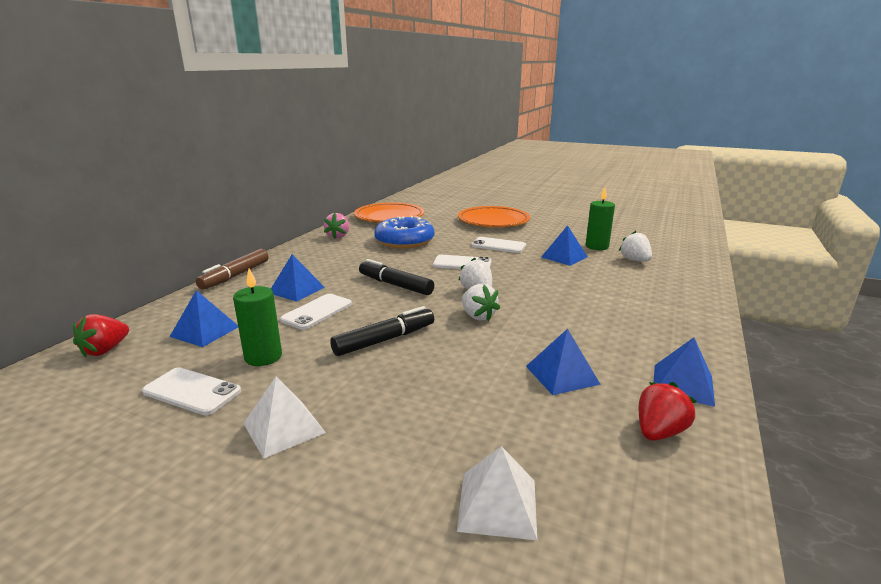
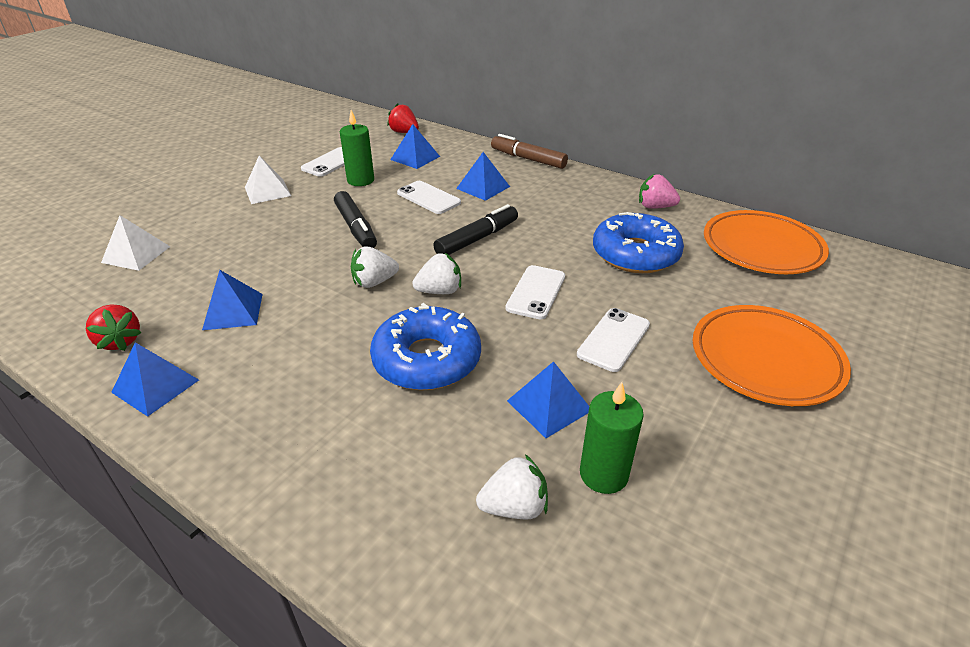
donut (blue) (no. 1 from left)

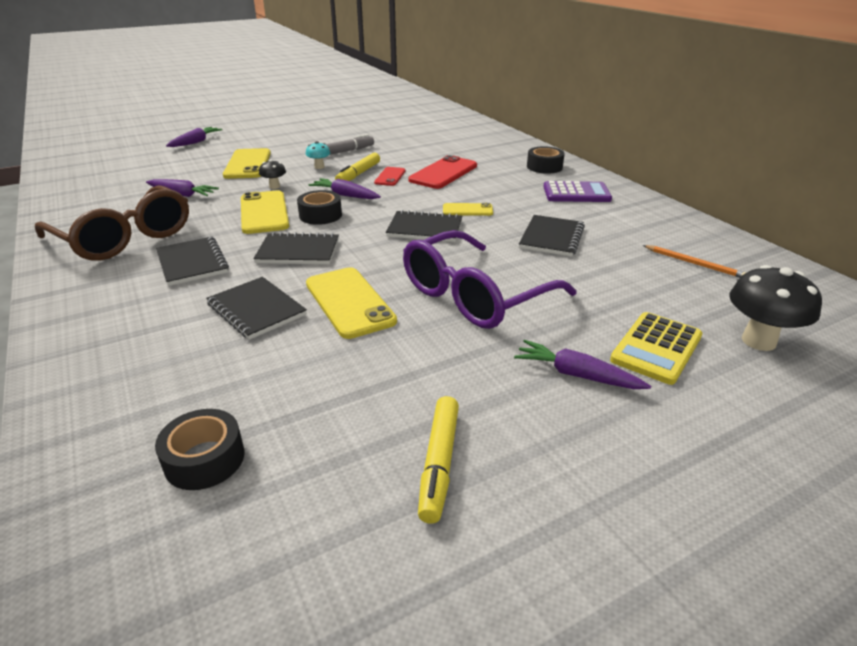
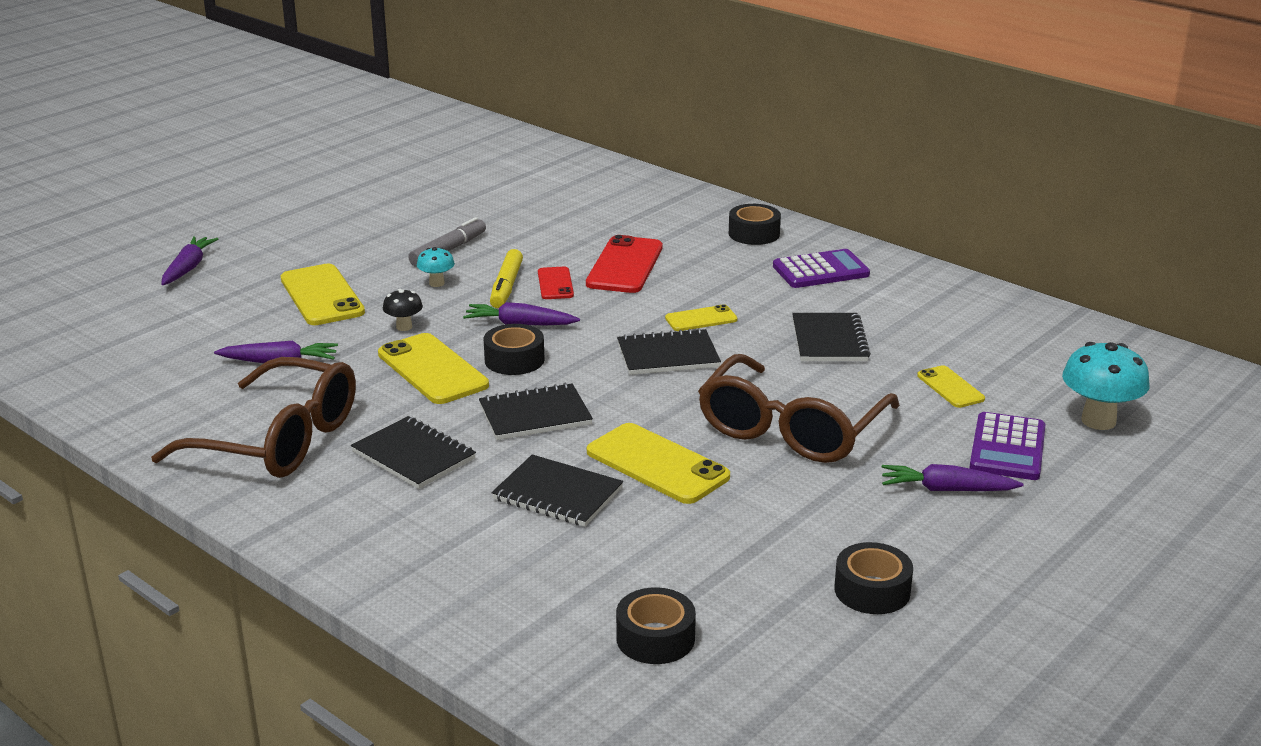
pencil (orange); phone (yellow) (no. 5 from left); tape (black) (no. 4 from left); glasses (brown) (no. 2 from left); calculator (purple) (no. 2 from left); mushroom (turquoise) (no. 2 from left)

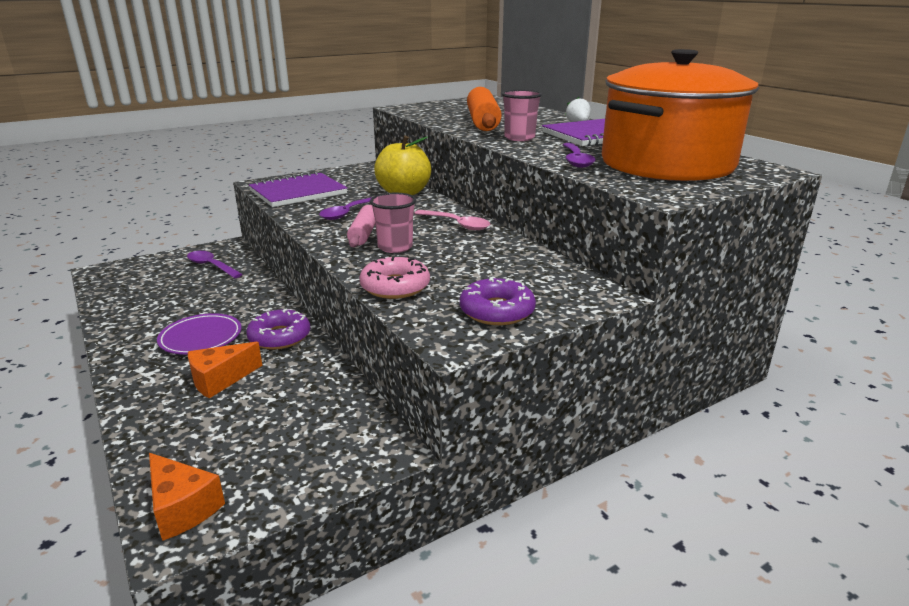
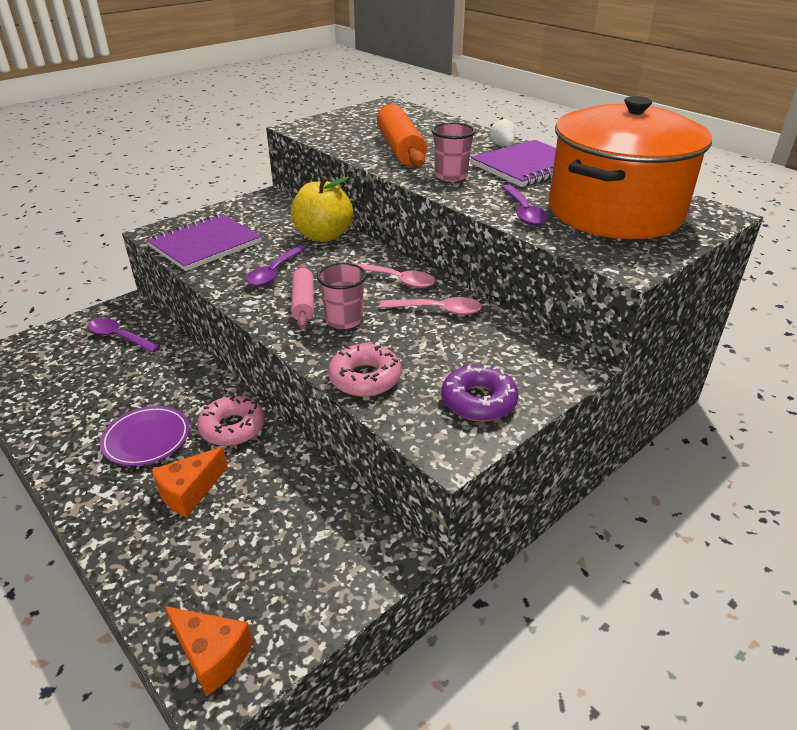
spoon (pink) (no. 2 from left); donut (pink) (no. 1 from left)

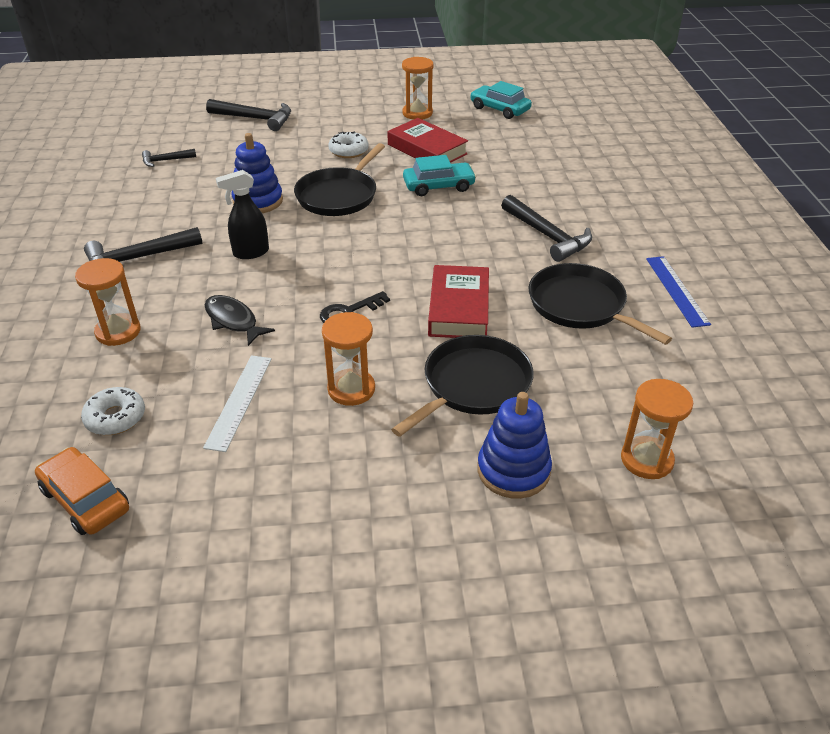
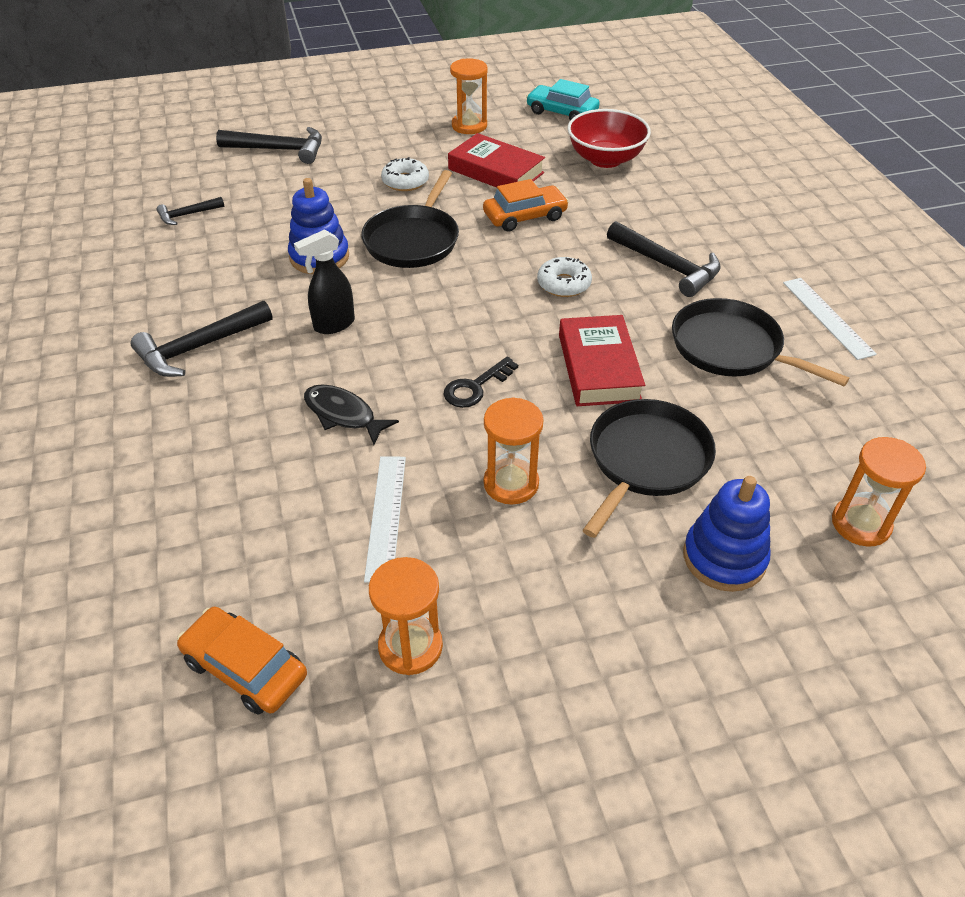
bowl (red); hourglass (orange) (no. 1 from left); donut (white) (no. 2 from left); car (orange) (no. 2 from left); ruler (white) (no. 2 from left)

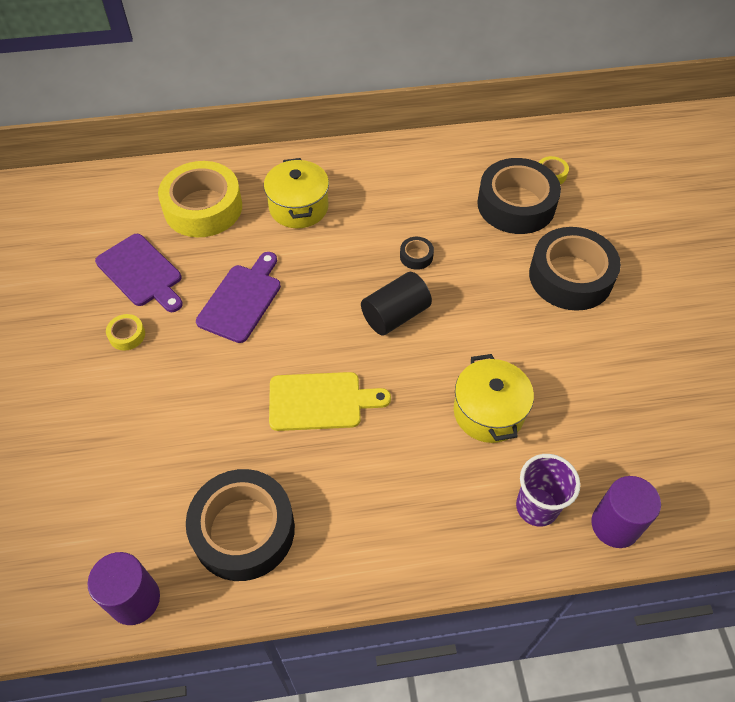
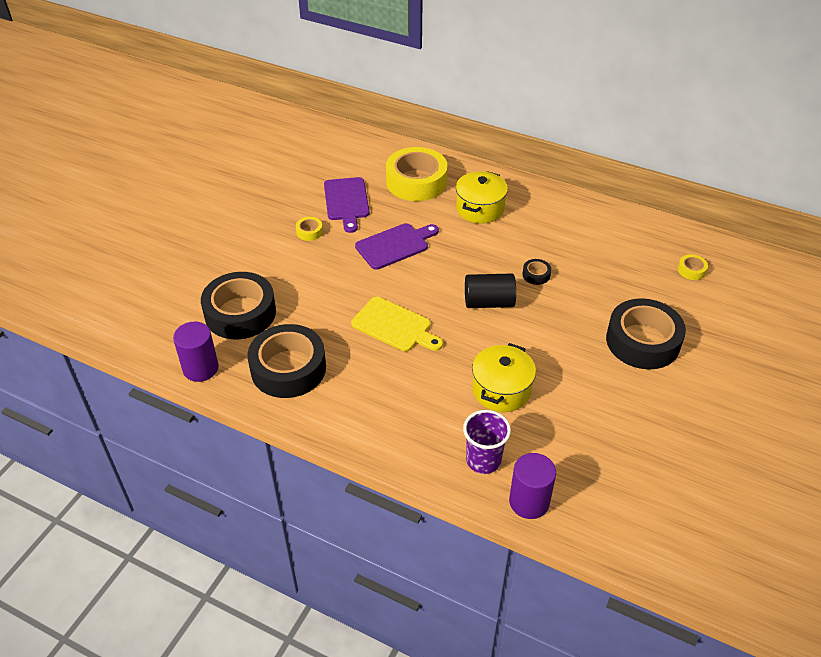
tape (black) (no. 1 from left)

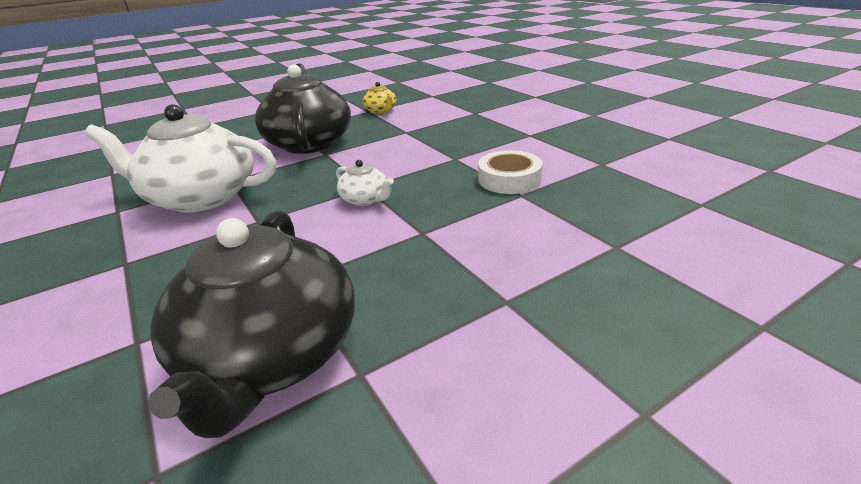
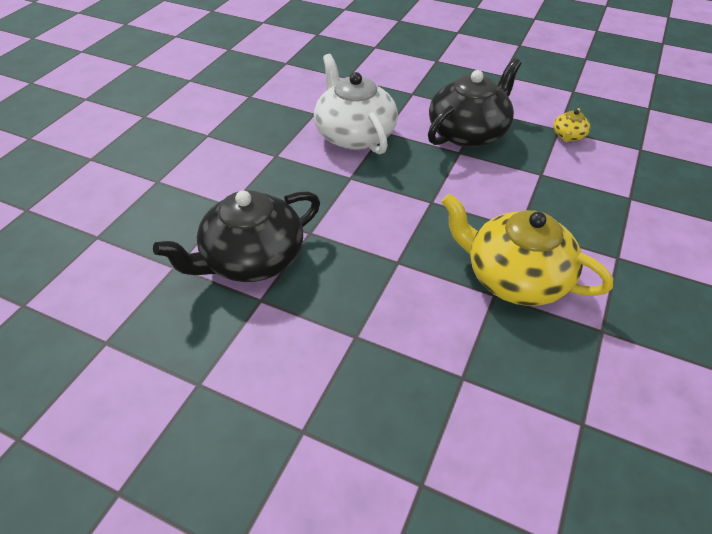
teapot (white) (no. 2 from left in the first image); teapot (yellow) (no. 1 from left)

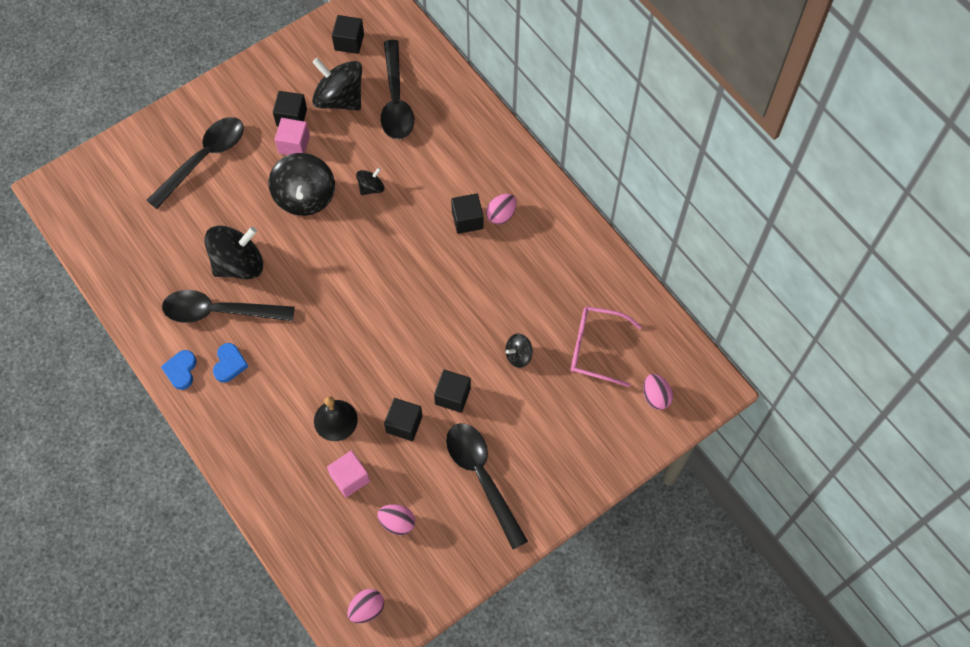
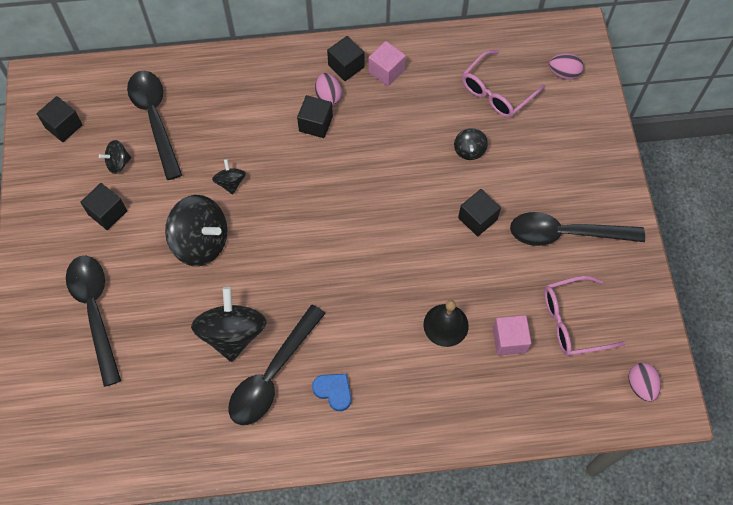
heart (blue) (no. 1 from left in the first image); cube (pink) (no. 1 from left); cube (black) (no. 4 from left); glasses (pink) (no. 2 from left); spoon (black) (no. 2 from left); spinning top (black) (no. 1 from left)

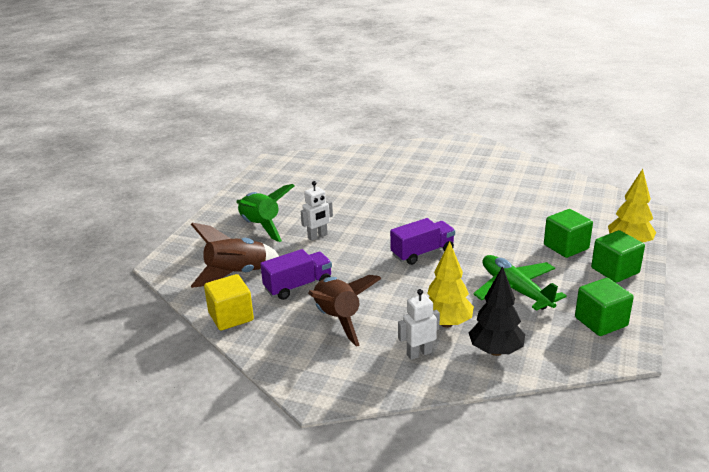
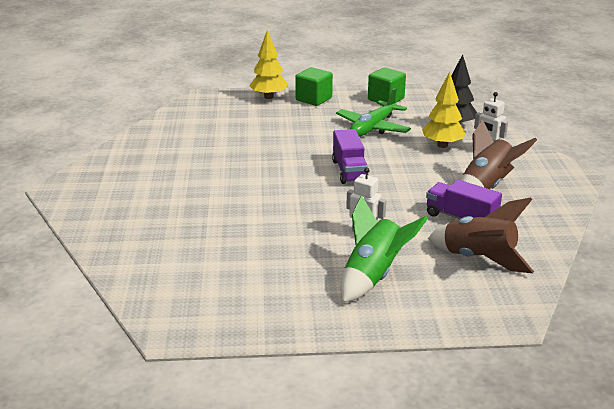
cube (yellow); cube (green) (no. 1 from left in the first image); truck (purple) (no. 1 from left)

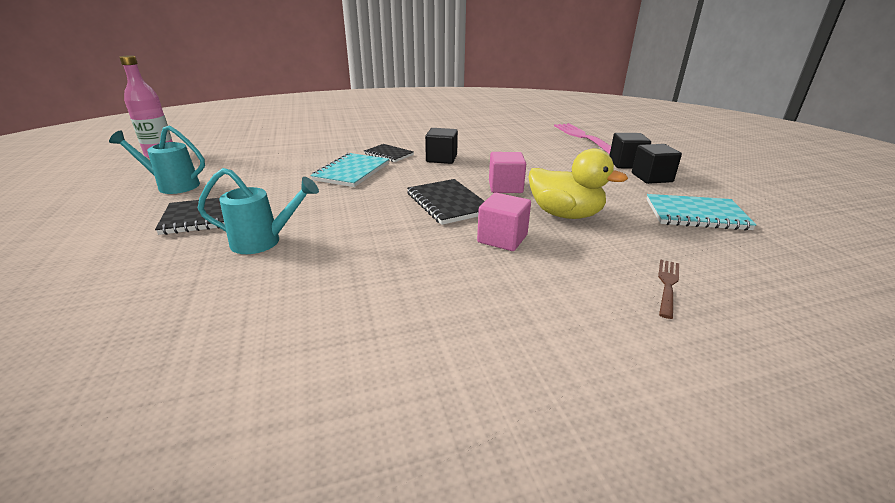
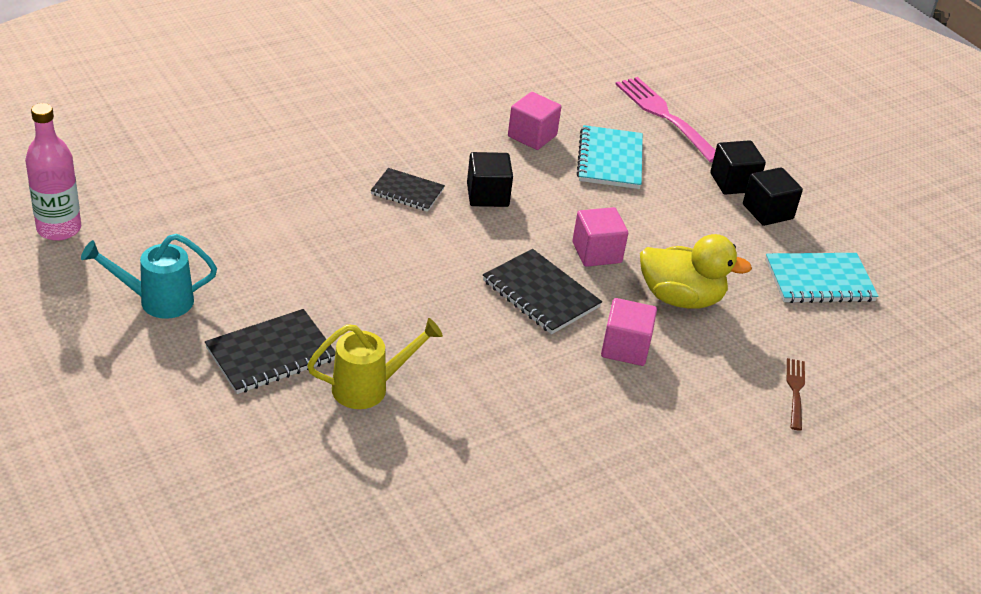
cube (pink) (no. 1 from left); notebook (turquoise) (no. 1 from left); watering can (yellow)

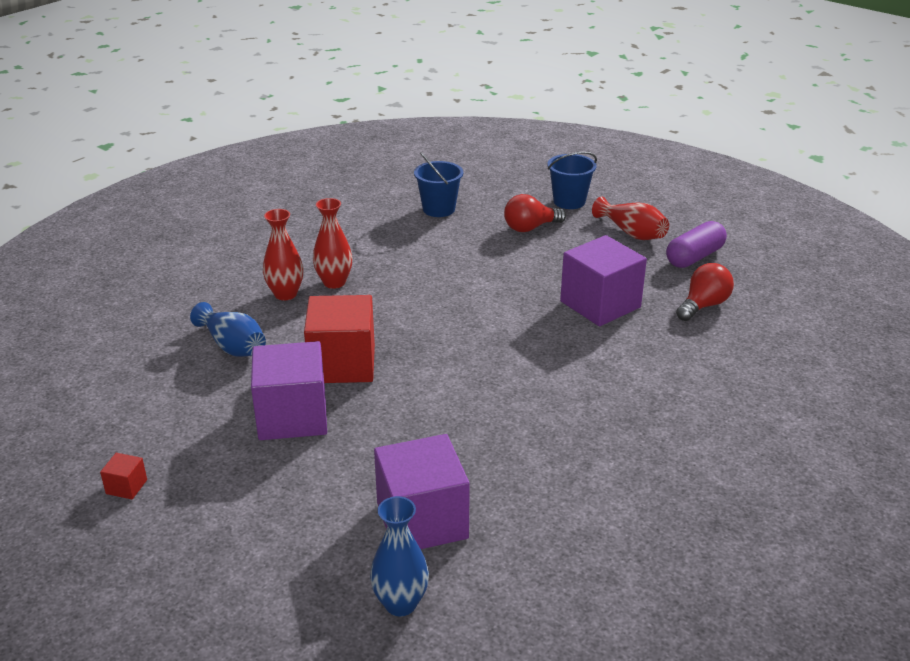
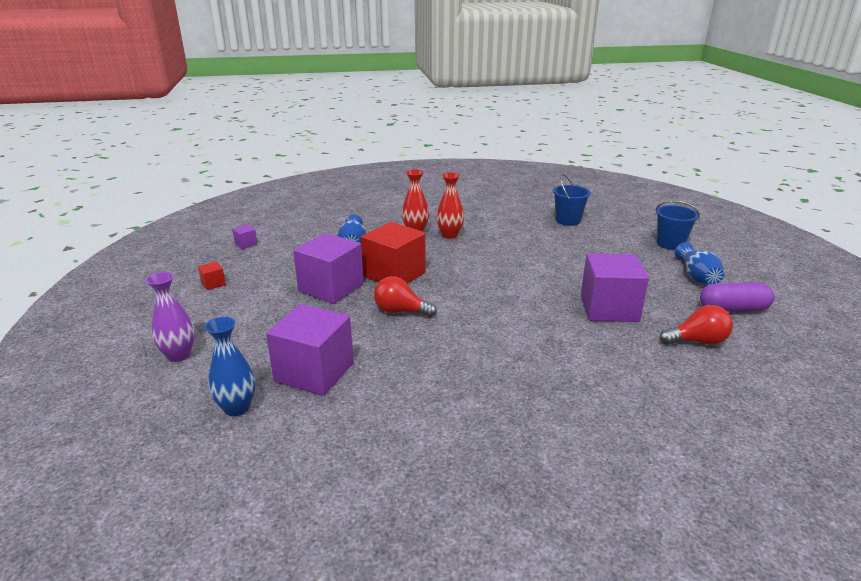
vase (purple); cube (purple) (no. 1 from left); light bulb (red) (no. 1 from left); vase (blue) (no. 3 from left)

